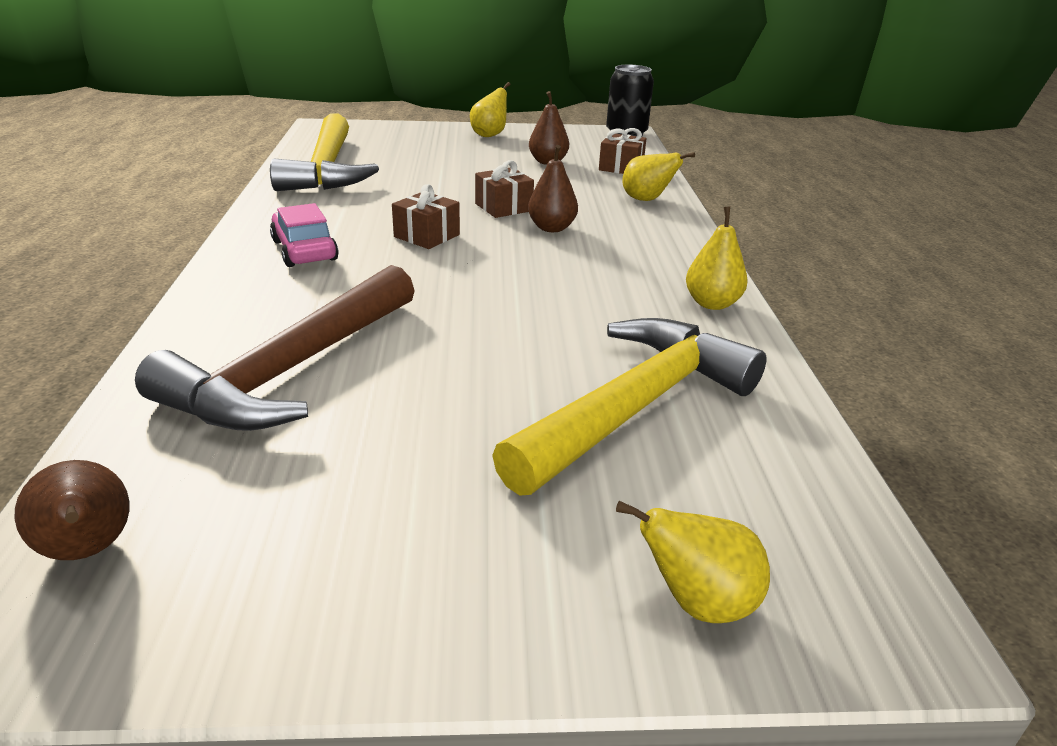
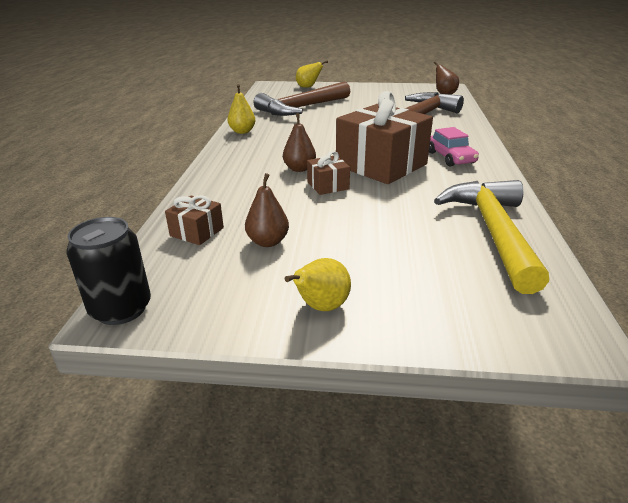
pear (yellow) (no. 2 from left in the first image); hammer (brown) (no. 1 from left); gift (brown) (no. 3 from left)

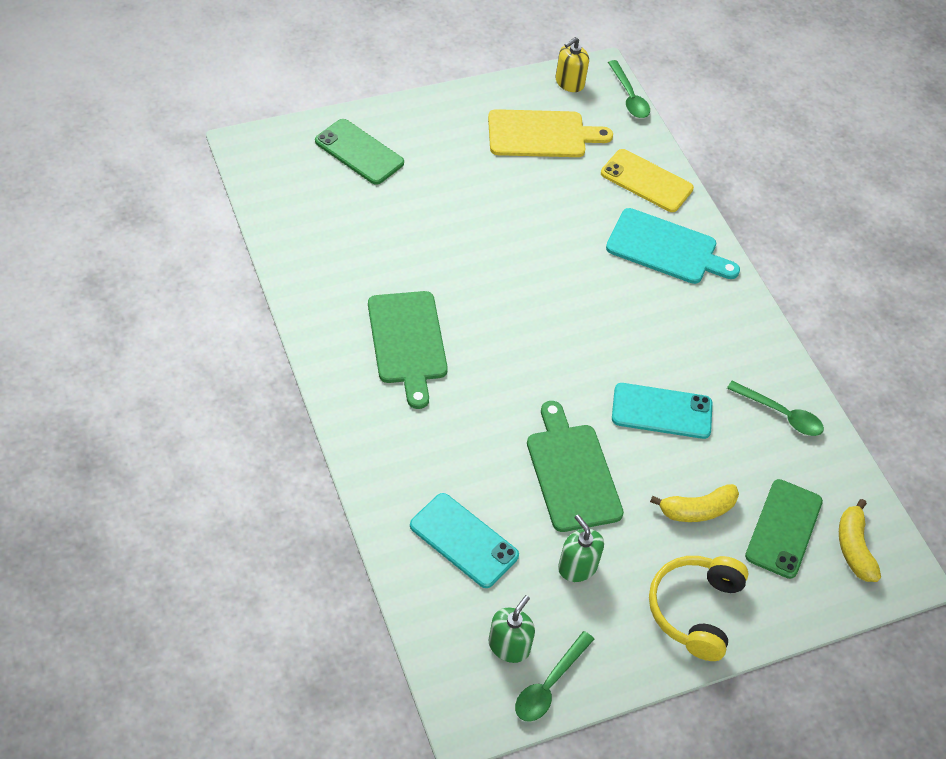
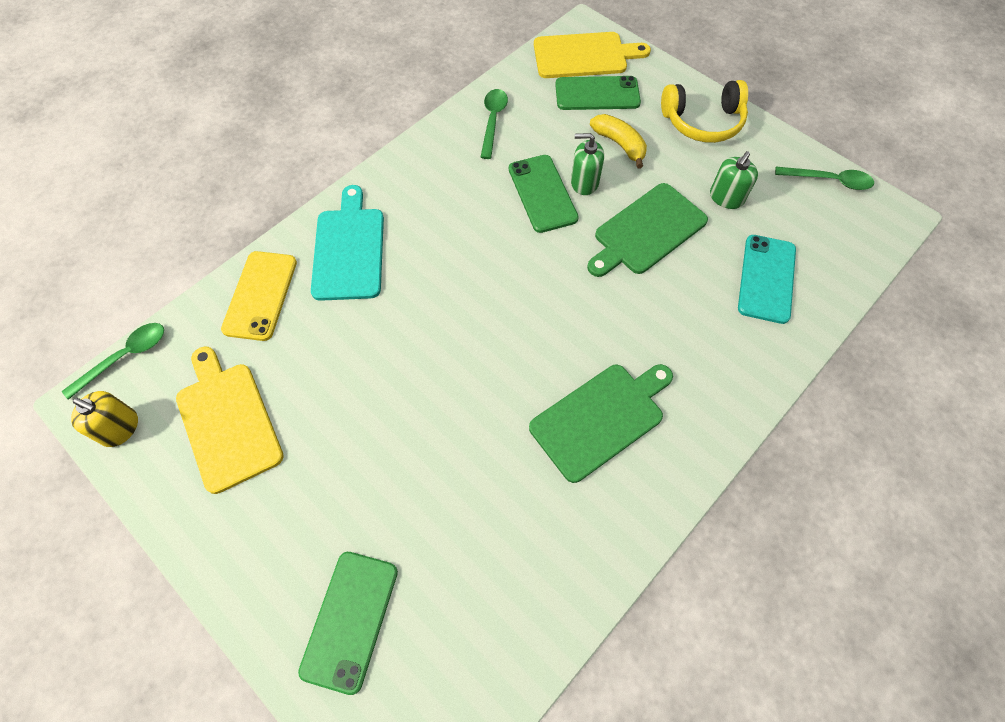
soap dispenser (green) (no. 1 from left); cutting board (yellow) (no. 2 from left); phone (green) (no. 2 from left)

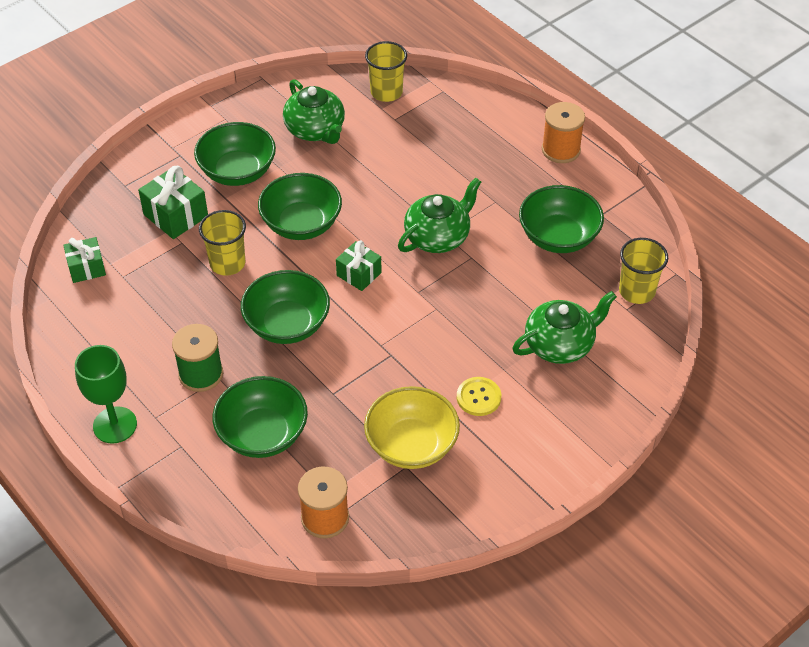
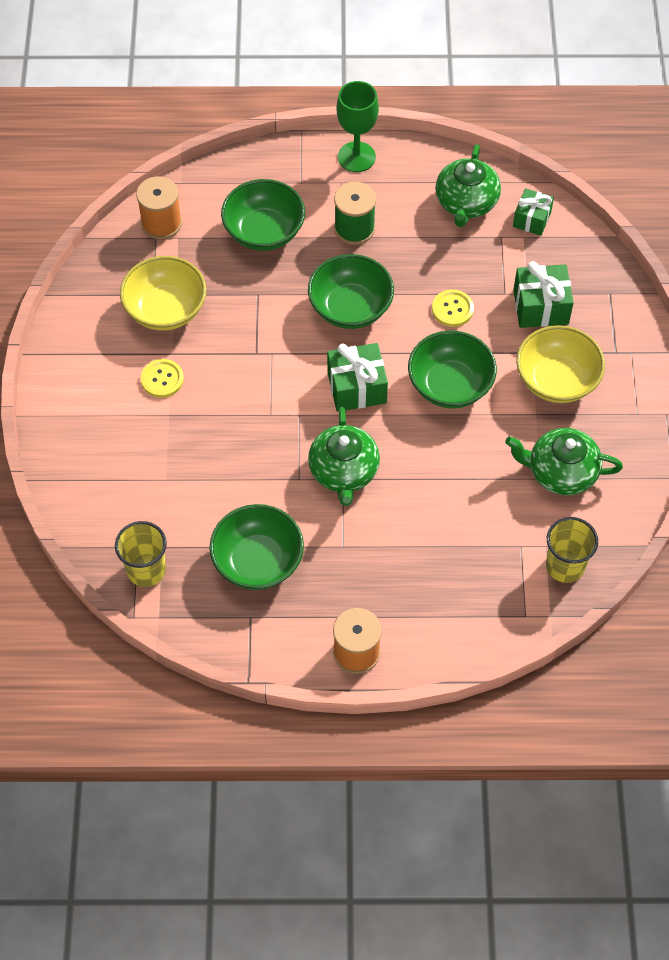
teapot (green) (no. 2 from left); button (yellow) (no. 2 from left); bowl (yellow) (no. 2 from left); gift (green) (no. 1 from left)

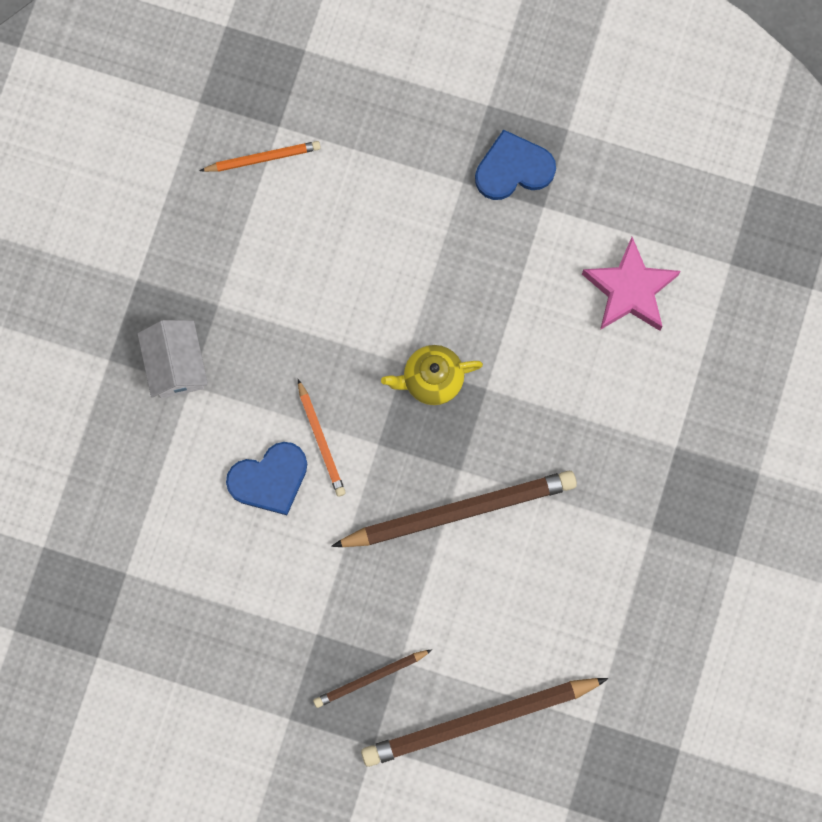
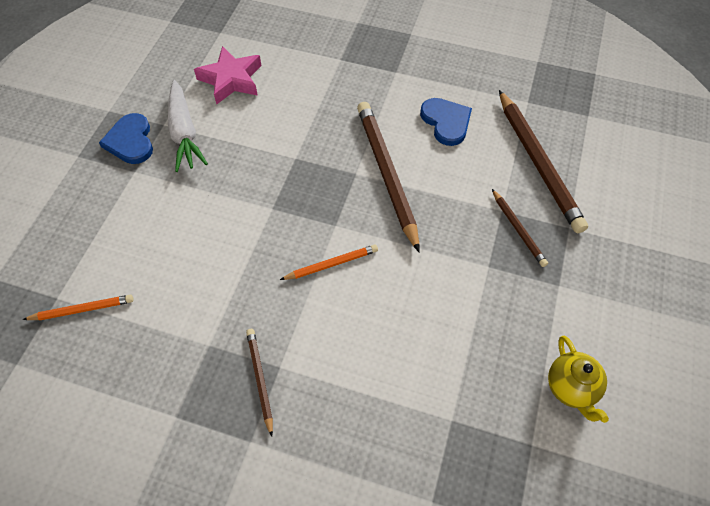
carrot (white); heart (blue) (no. 2 from left); teapot (yellow); pencil (brown) (no. 1 from left); pencil (orange) (no. 1 from left)

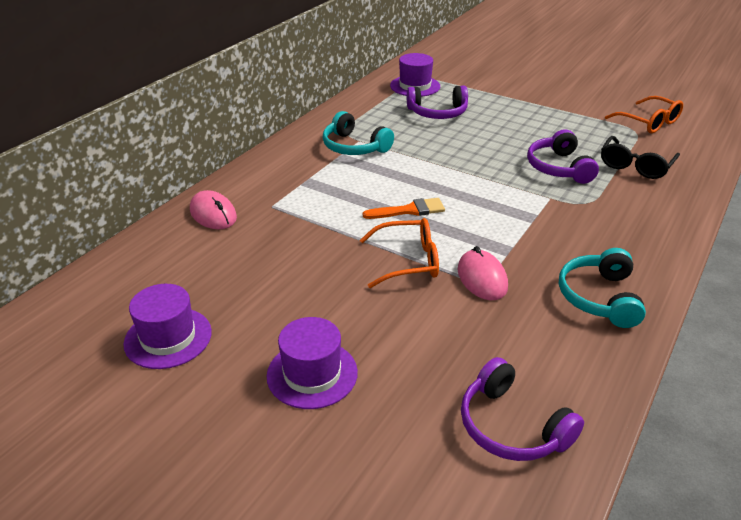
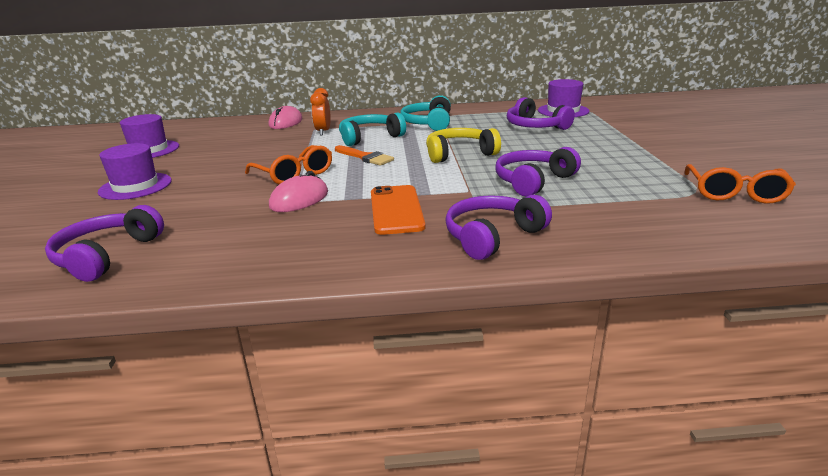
glasses (black); clock (orange); phone (orange); headphones (yellow); headphones (purple) (no. 2 from left); headphones (turquoise) (no. 1 from left)

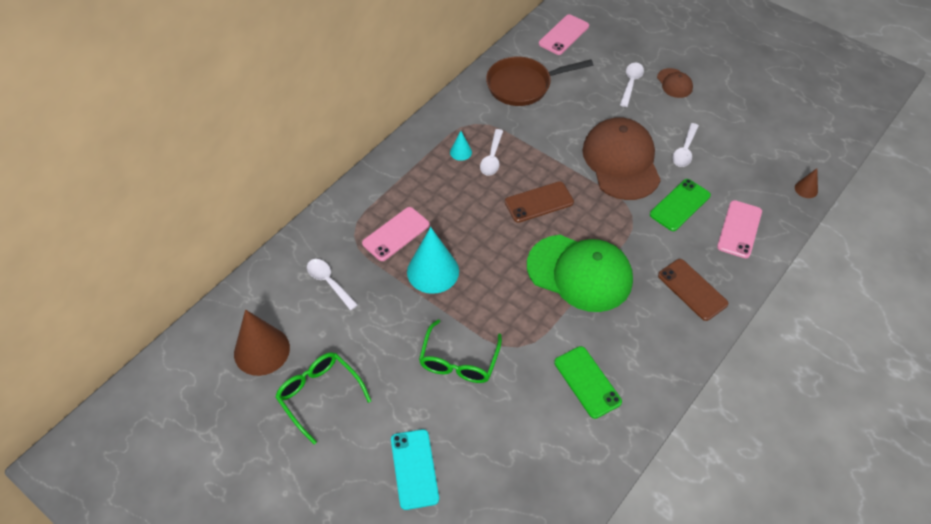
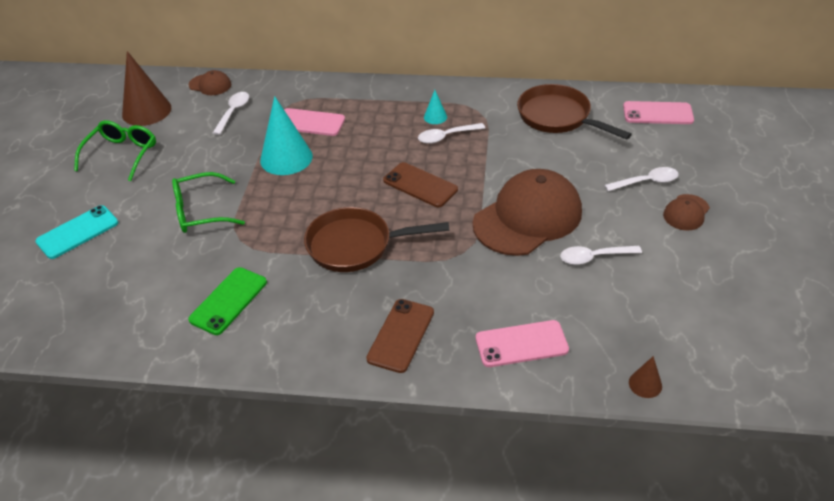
phone (green) (no. 2 from left in the first image); cap (brown) (no. 1 from left); pan (brown) (no. 1 from left)

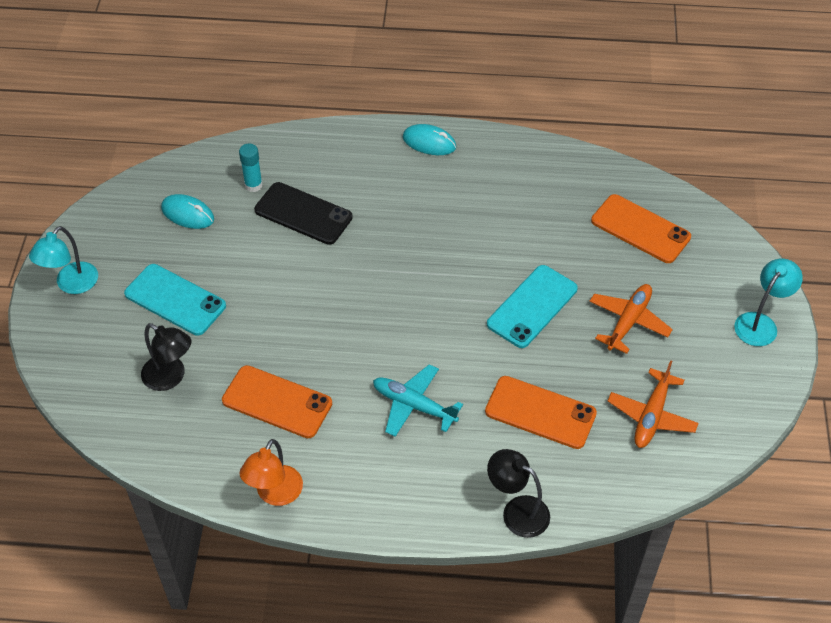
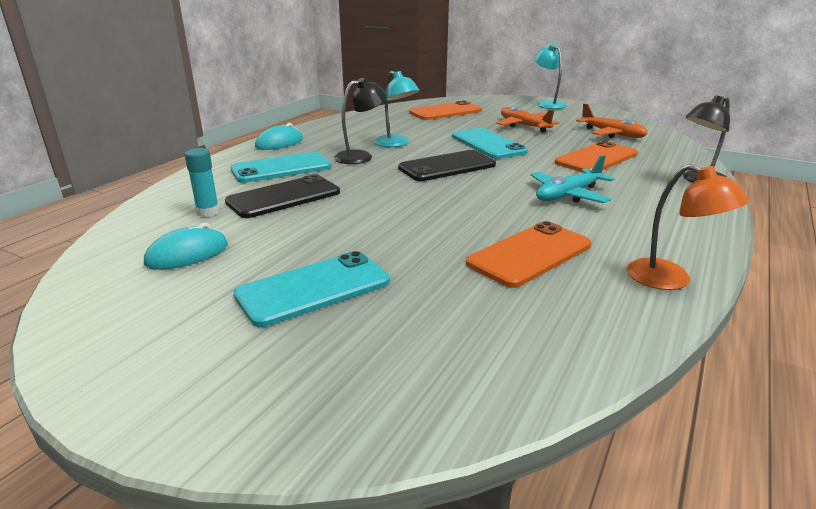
phone (turquoise) (no. 1 from left); phone (black) (no. 2 from left); lamp (turquoise) (no. 1 from left); lamp (black) (no. 1 from left)

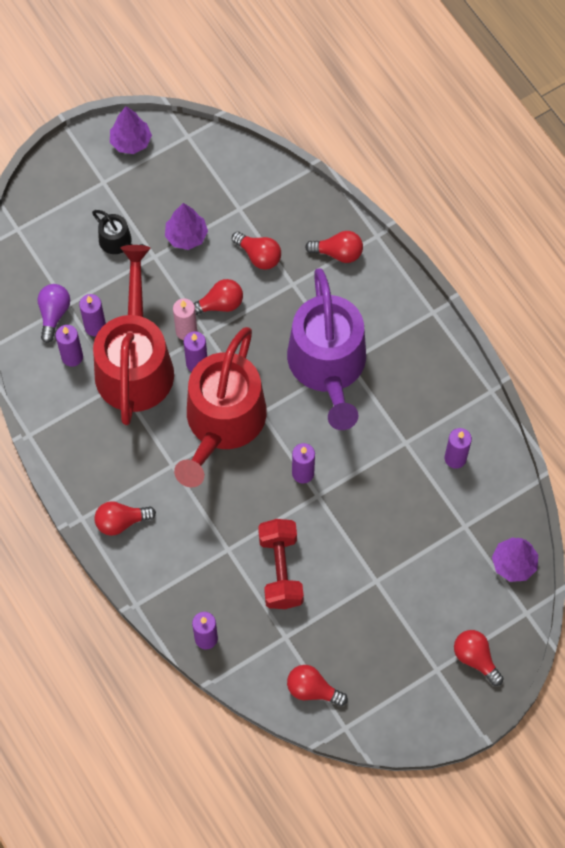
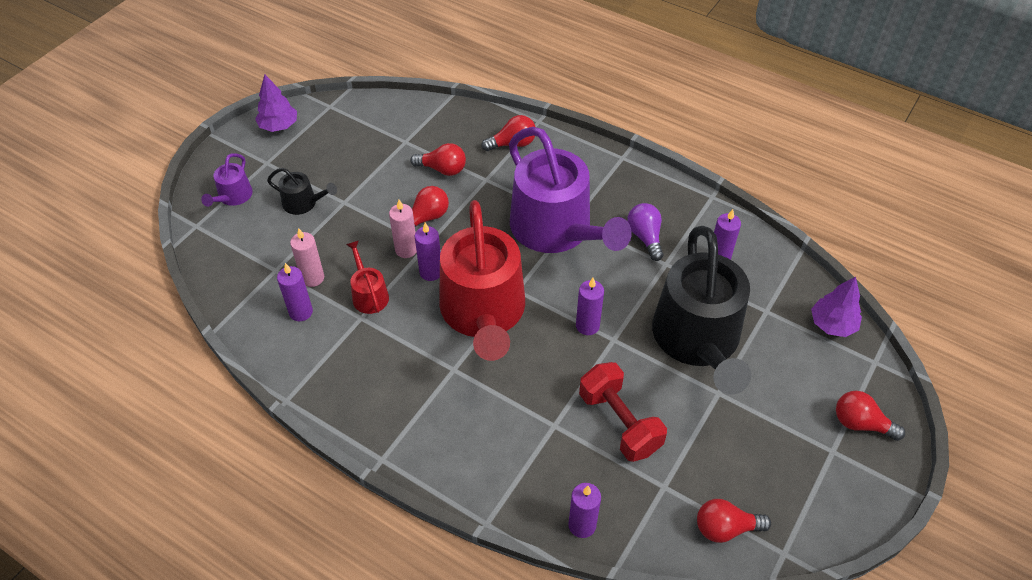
light bulb (red) (no. 1 from left in the first image); tree (purple) (no. 2 from left in the first image); watering can (purple) (no. 1 from left); watering can (black) (no. 2 from left); light bulb (purple); candle (pink) (no. 1 from left); watering can (red) (no. 1 from left)

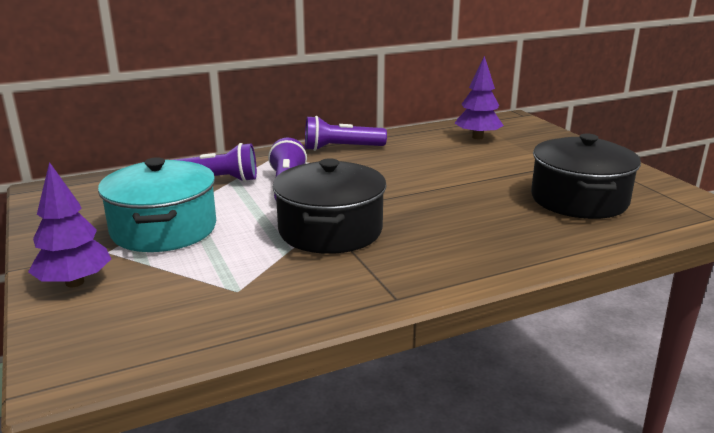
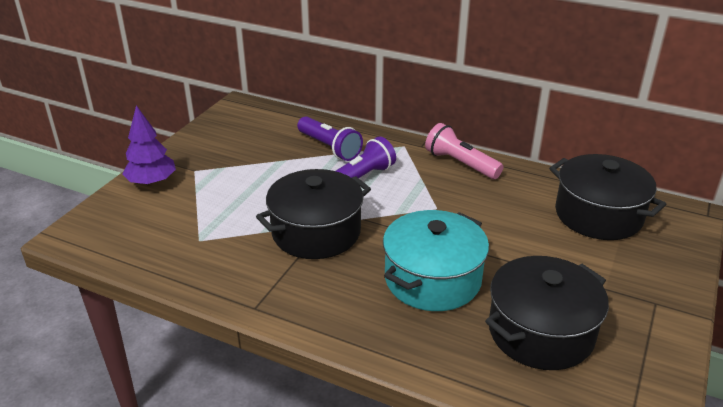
pot (turquoise); pot (black) (no. 3 from left); flashlight (pink)

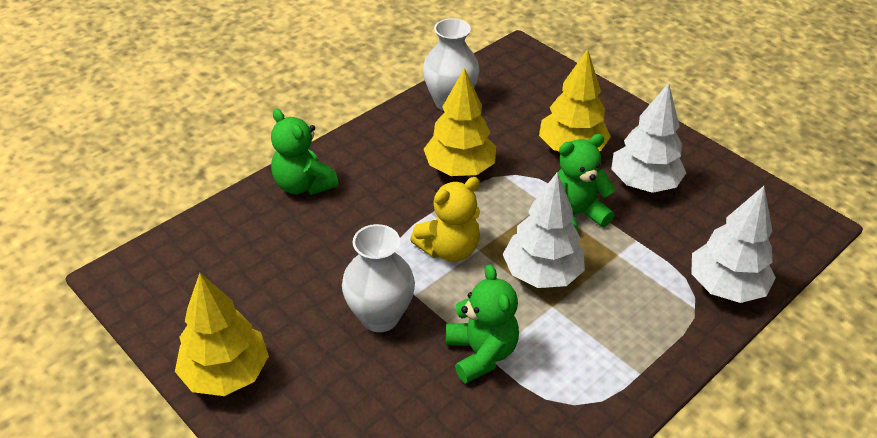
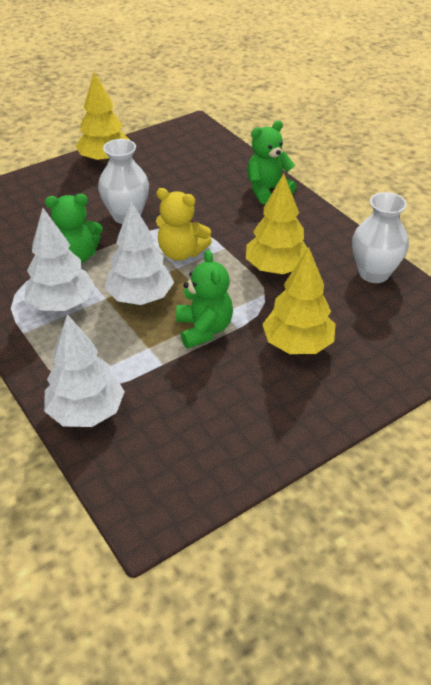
tree (white) (no. 1 from left); teddy bear (yellow)

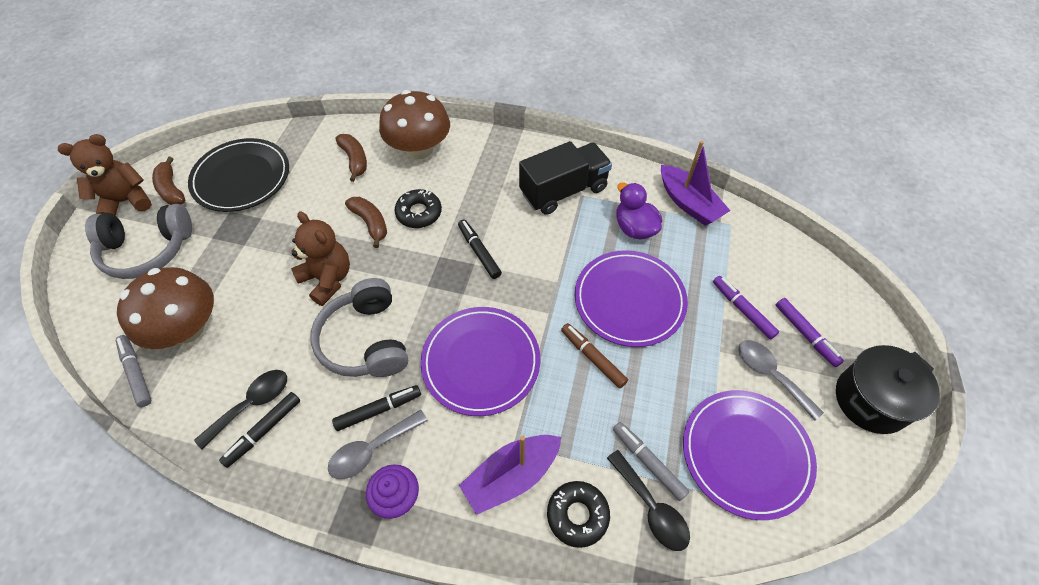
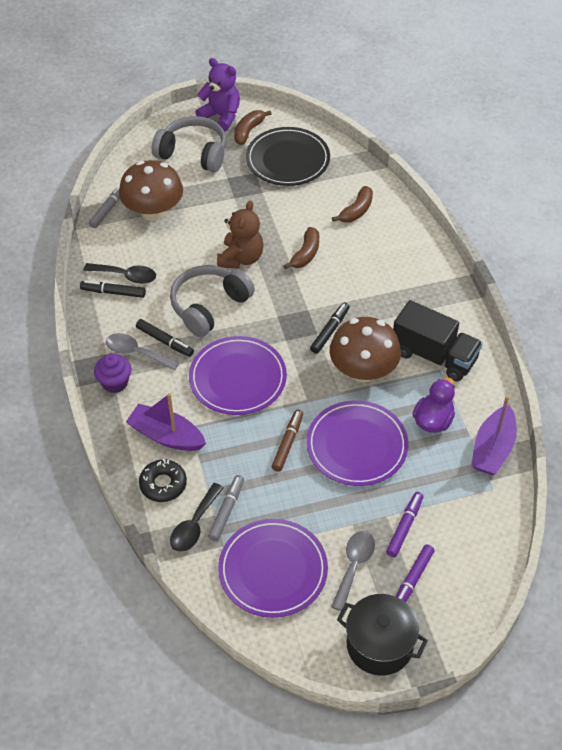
donut (black) (no. 1 from left in the first image); mushroom (brown) (no. 2 from left); teddy bear (purple); headphones (grey) (no. 1 from left)

